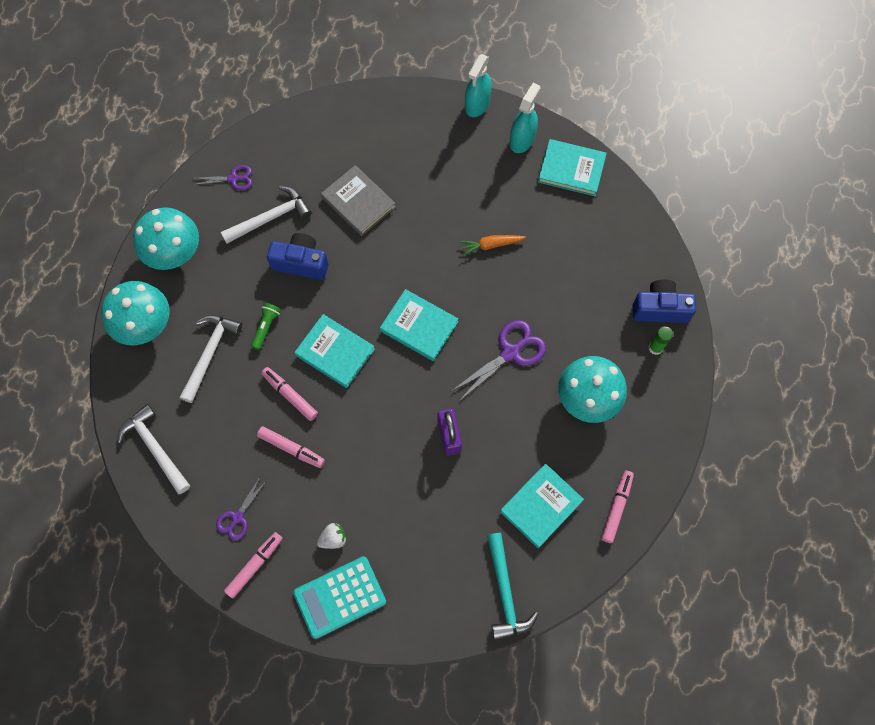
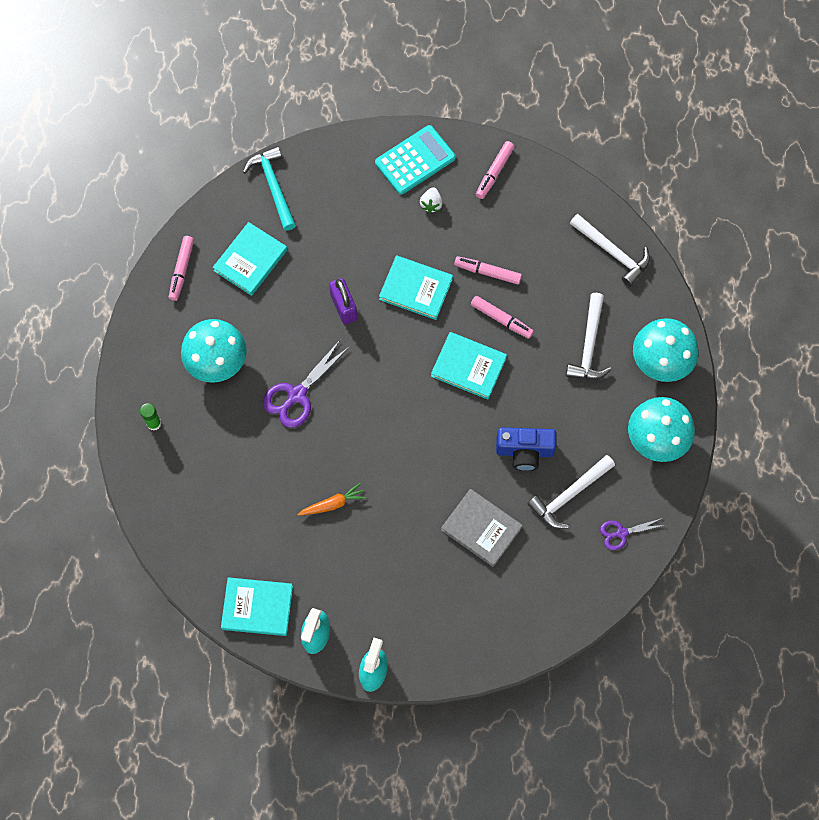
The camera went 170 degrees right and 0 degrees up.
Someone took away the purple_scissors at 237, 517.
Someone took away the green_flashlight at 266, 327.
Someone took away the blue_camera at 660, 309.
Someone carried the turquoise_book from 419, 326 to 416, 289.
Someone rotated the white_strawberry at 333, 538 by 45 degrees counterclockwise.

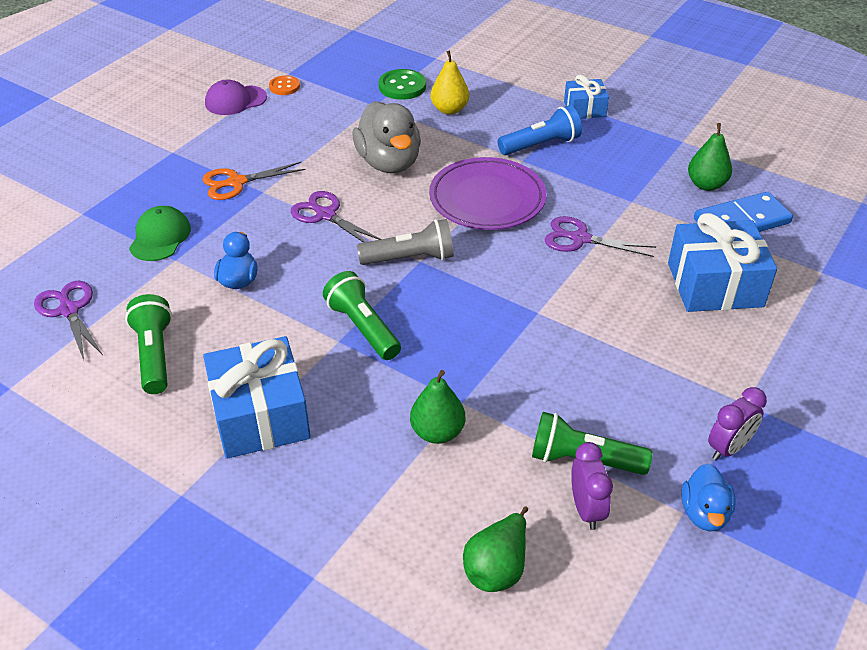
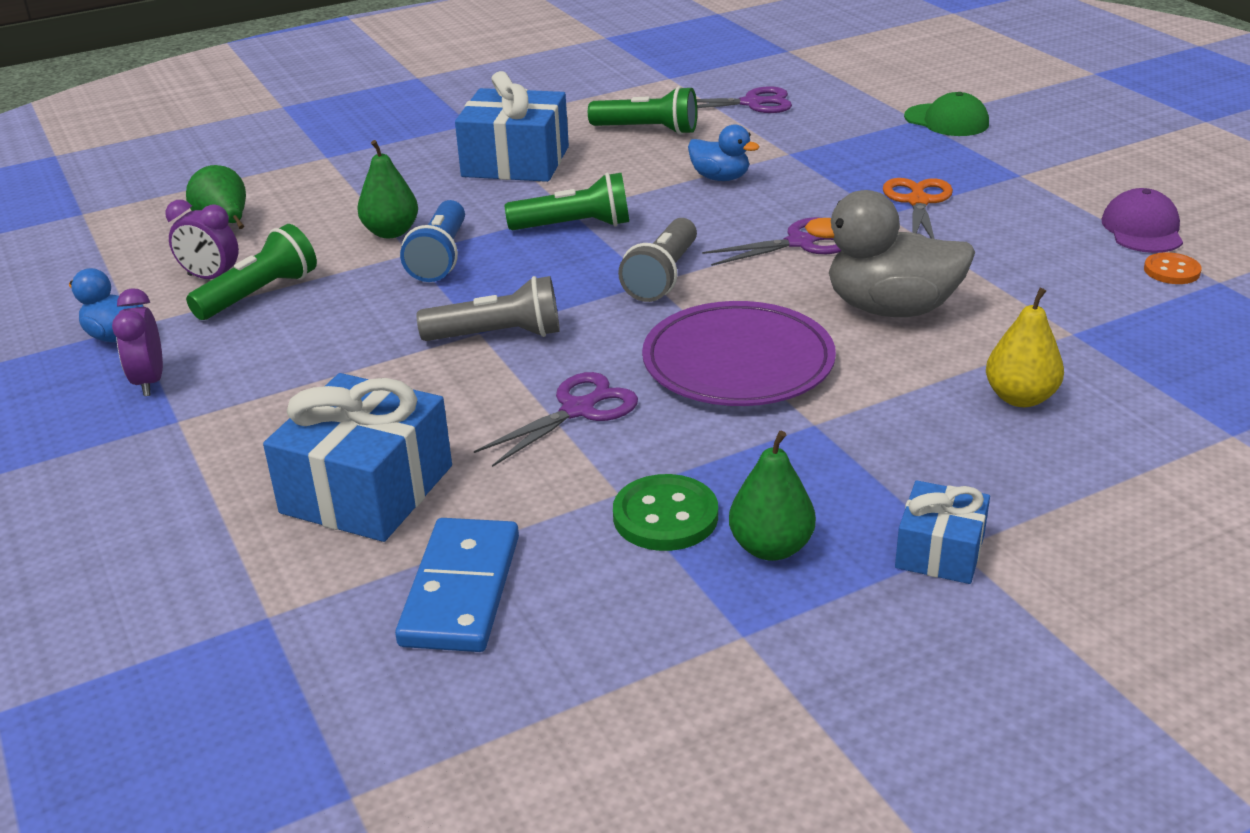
The camera went 120 degrees right and 10 degrees down.
Someone put down the grey_flashlight at 498, 335.
Someone carried the green_cap from 160, 237 to 946, 120.
Someone carried the green_button from 402, 86 to 665, 516.
Someone carried the blue_flashlight from 541, 145 to 440, 257.
Someone carried the green_pear from 706, 185 to 771, 548.

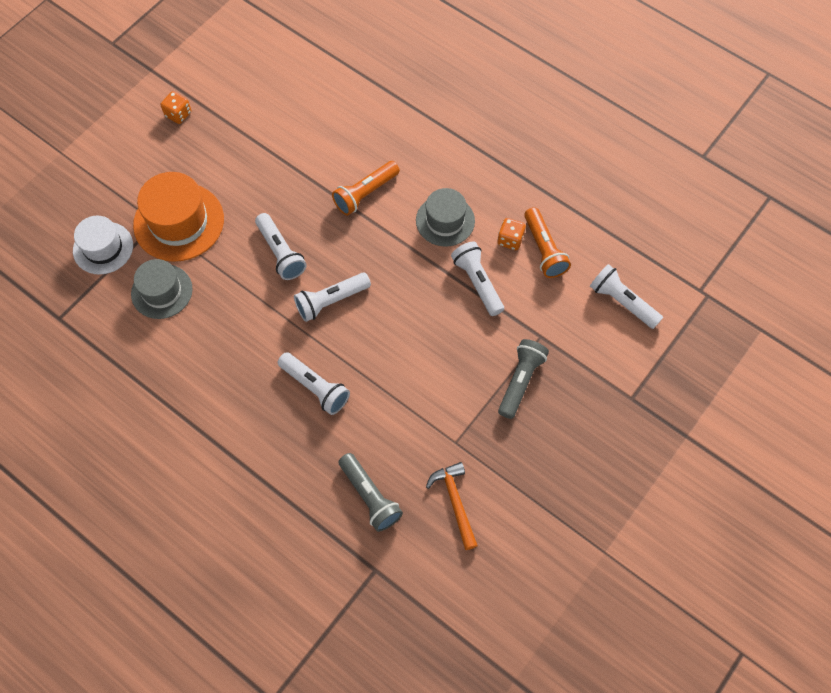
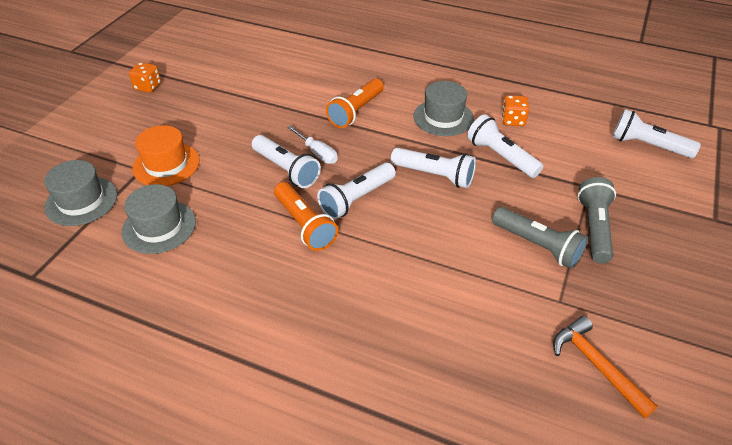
The camera went 15 degrees left and 20 degrees down.
Someone put down the white_screwdriver at 317, 153.
Someone carried the white_flashlight from 315, 387 to 434, 175.
Someone carried the grey_flashlight from 370, 496 to 537, 245.
Someone carried the orange_flashlight from 544, 249 to 304, 225.
Someone repainted the white_hat at 103, 248, which became the grey_hat at 81, 201.
Someone scaled the orange_hat at 179, 222 by 0.66.

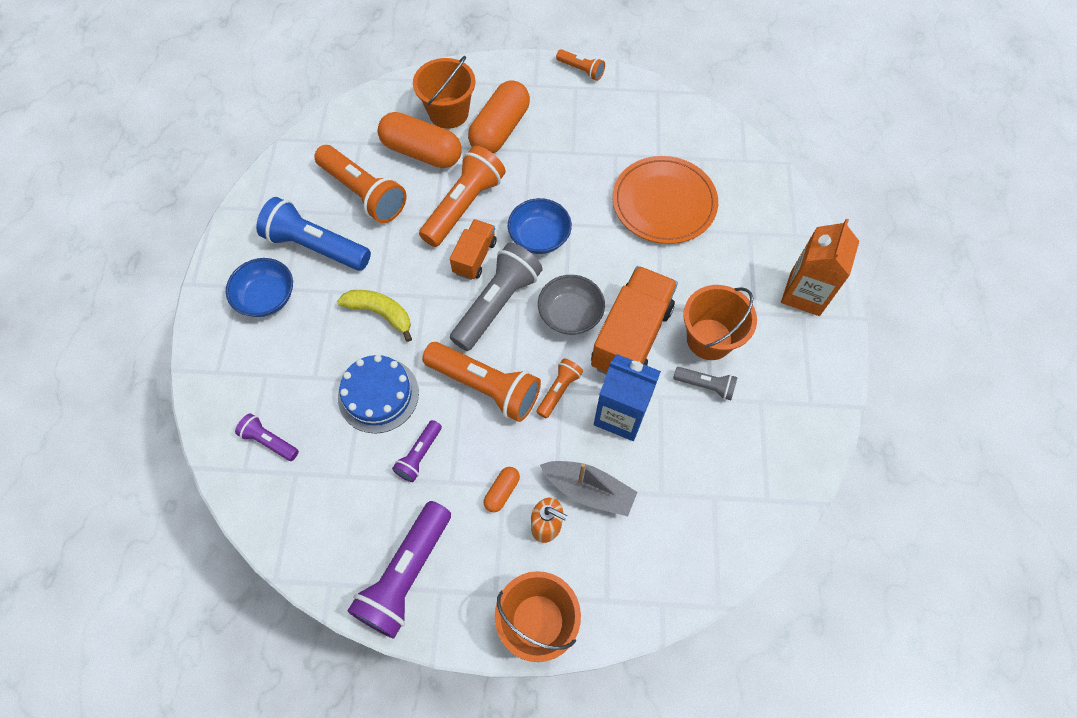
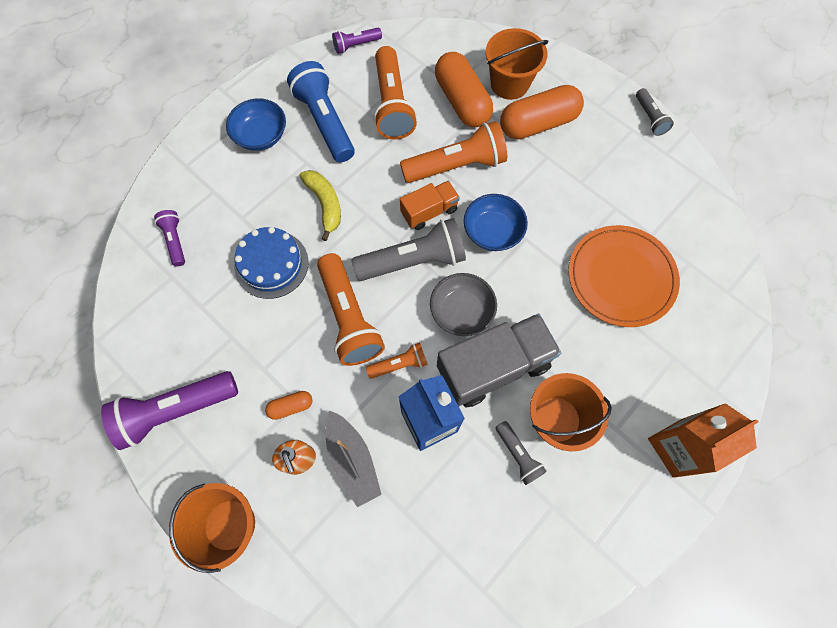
The camera went 40 degrees right and 5 degrees up.
Someone carried the purple_flashlight from 419, 455 to 356, 45.
Someone repainted the orange_flashlight at 581, 70, which became the grey_flashlight at 650, 118.
Someone repainted the orange_truck at 631, 337, which became the grey_truck at 493, 367.

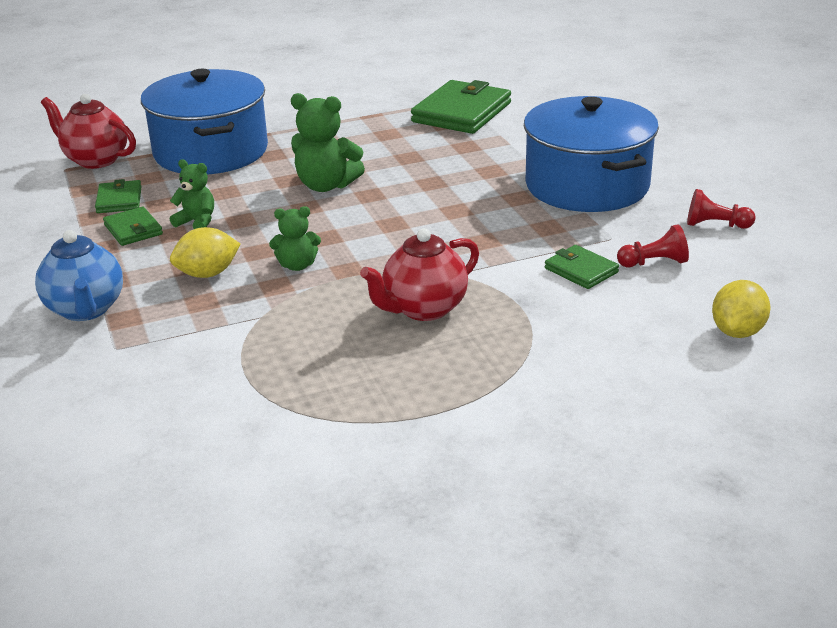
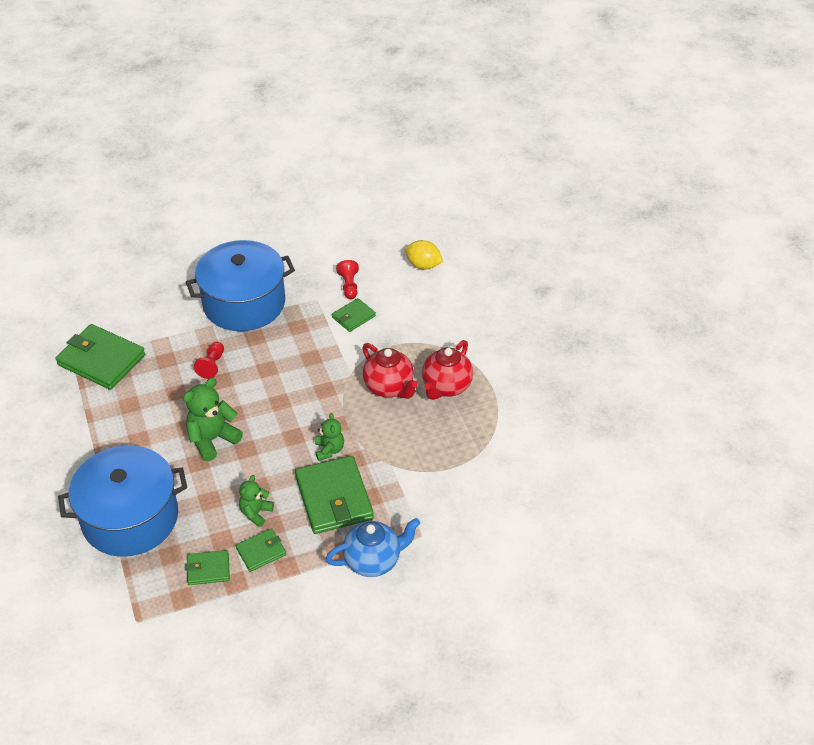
The camera went 90 degrees left and 15 degrees up.
Someone carried the red_teapot from 95, 160 to 446, 387.
Someone carried the red_pawn from 715, 225 to 212, 365.
Someone swapped the yellow_lemon at 207, 274 for the green_wallet at 334, 498.
Someone rotated the green_teddy_bear at 326, 185 by 150 degrees counterclockwise.

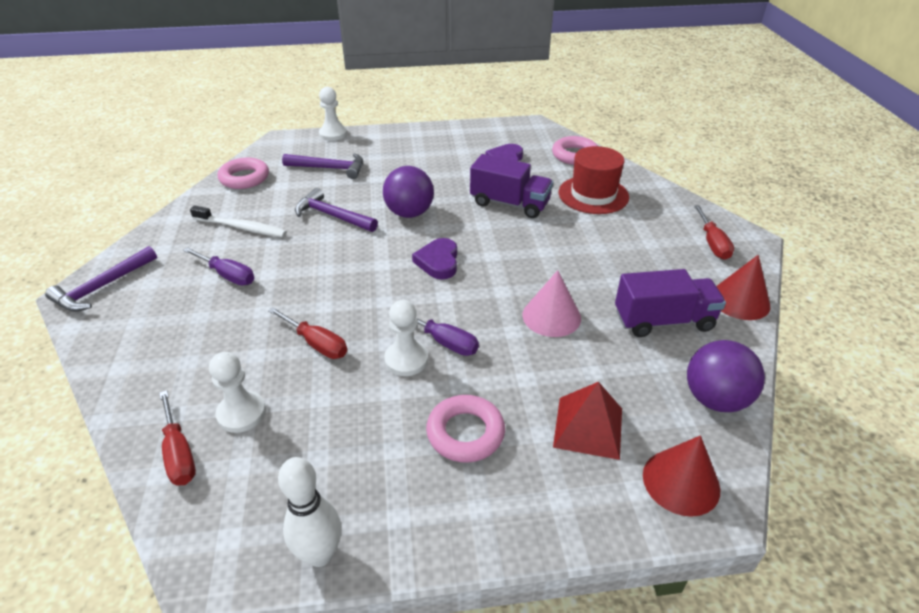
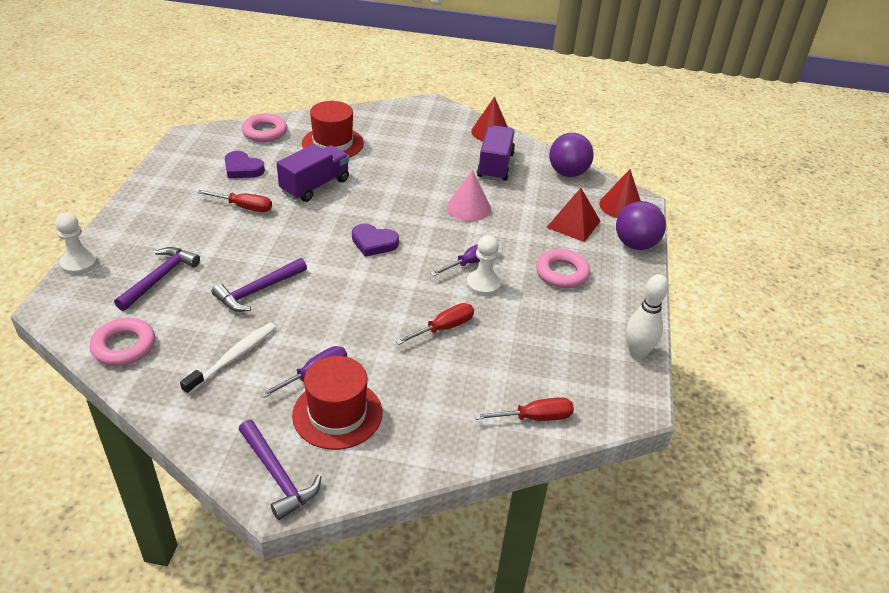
The camera went 75 degrees left and 0 degrees up.
Someone took away the white_pawn at 241, 413.
Someone put down the red_hat at 337, 414.
Someone carried the purple_ball from 409, 213 to 635, 244.
Someone carried the red_screwdriver from 712, 243 to 244, 207.

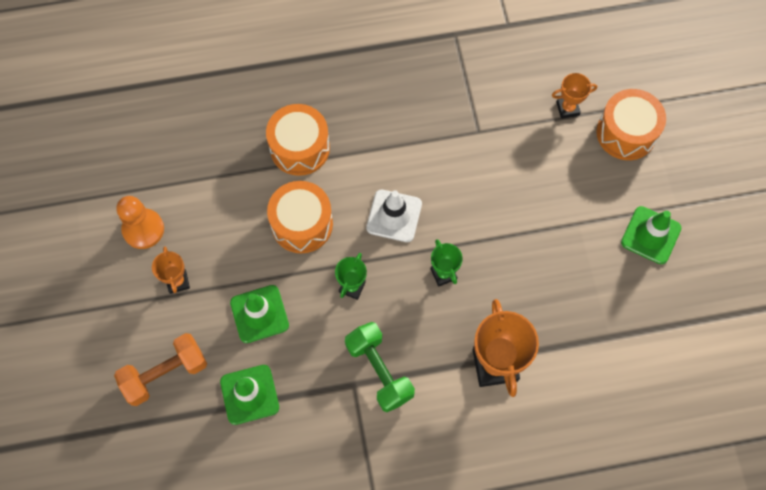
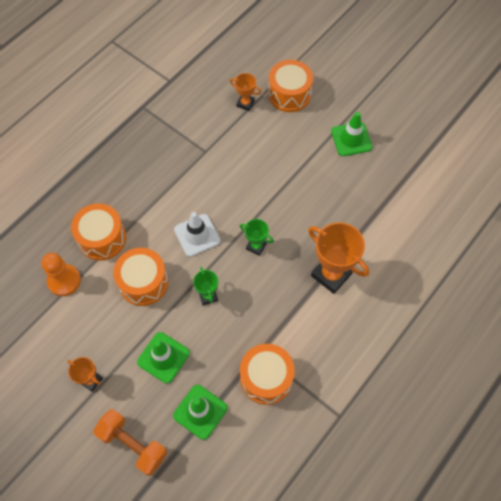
The camera went 40 degrees left and 5 degrees down.
Someone took away the green_dumbbell at 379, 371.
Someone put down the orange_drum at 266, 378.
Someone carried the orange_pawn from 143, 229 to 64, 281.
Someone rotated the orange_dumbbell at 165, 373 by 75 degrees counterclockwise.
Someone rotated the orange_trophy at 567, 108 by 75 degrees clockwise.

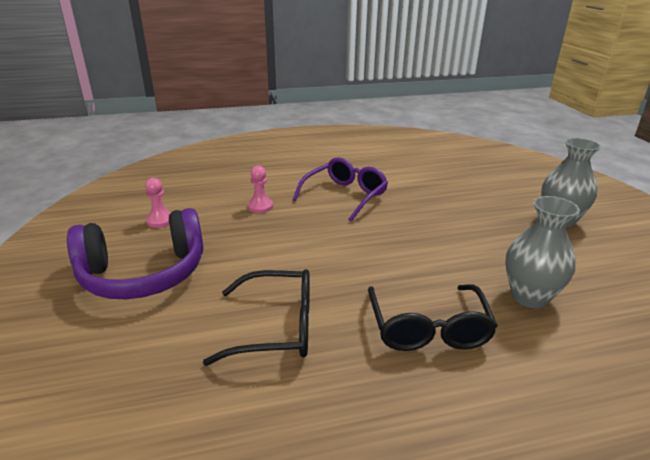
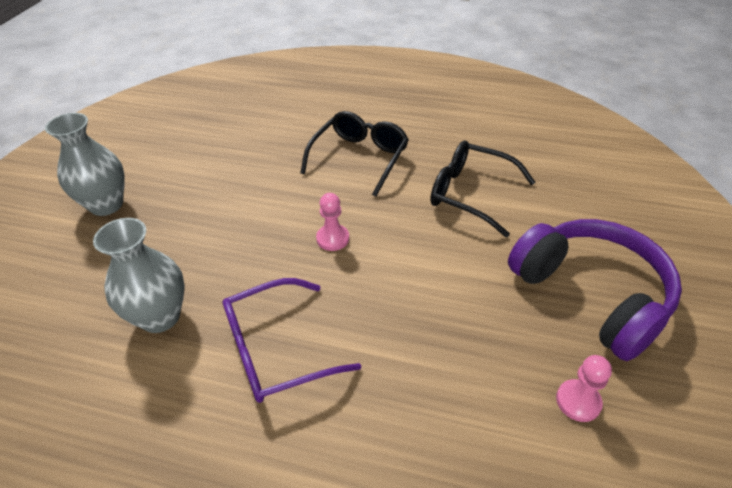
The camera went 150 degrees left and 15 degrees up.
Someone carried the pink_pawn from 260, 207 to 333, 238.
Someone carried the grey_vase from 529, 297 to 160, 317.
Someone rotated the purple_headphones at 144, 274 by 45 degrees clockwise.

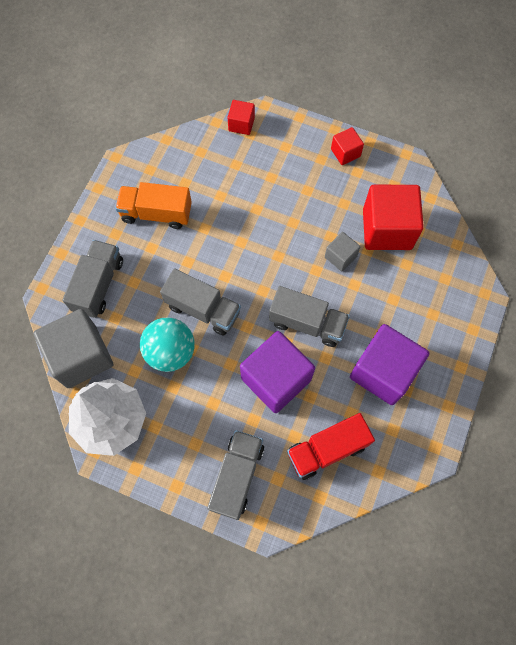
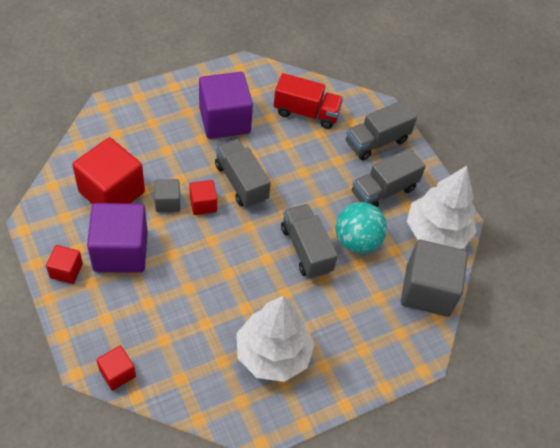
The camera went 145 degrees left and 15 degrees down.
Someone put down the red_cube at 203, 204.
Someone carried the grey_truck from 98, 285 to 384, 190.
Someone carried the purple_cube from 276, 379 to 120, 251.
Someone swapped the orange_truck at 156, 213 for the white_tree at 273, 354.

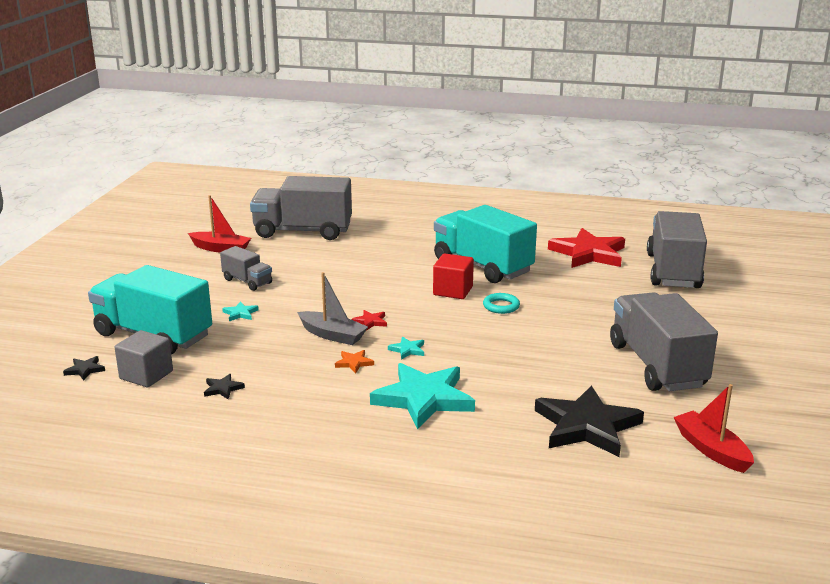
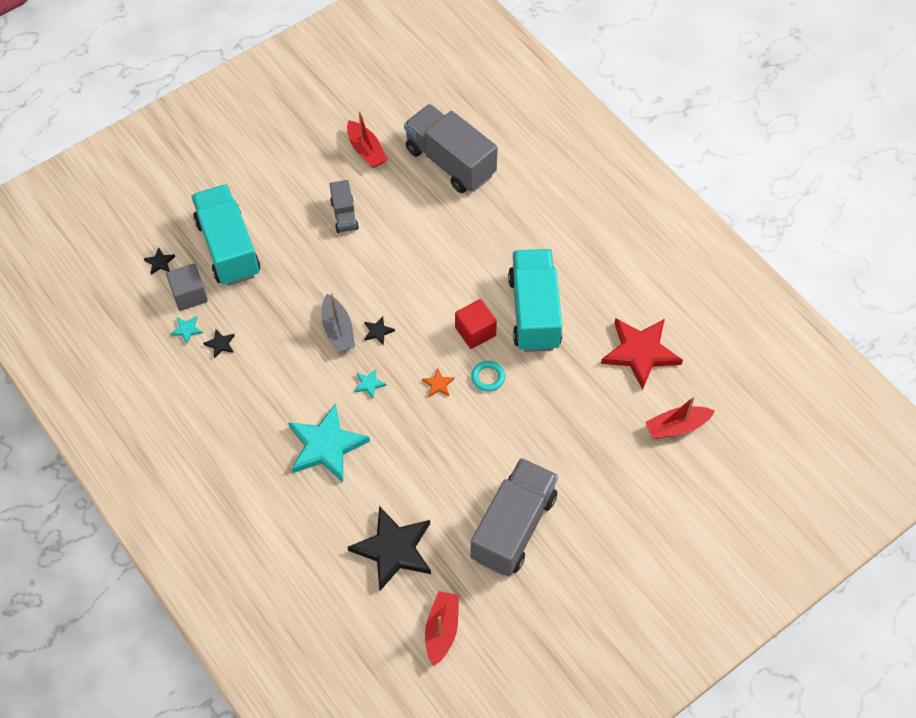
The camera went 40 degrees right and 35 degrees up.
Someone carried the turquoise_star from 240, 313 to 187, 330.
Someone carried the orange_star from 354, 363 to 438, 384.
Someone swapped the grey_truck at 673, 271 for the red_boat at 677, 427.
Someone repainted the red_star at 370, 322, which became the black_star at 378, 331.

